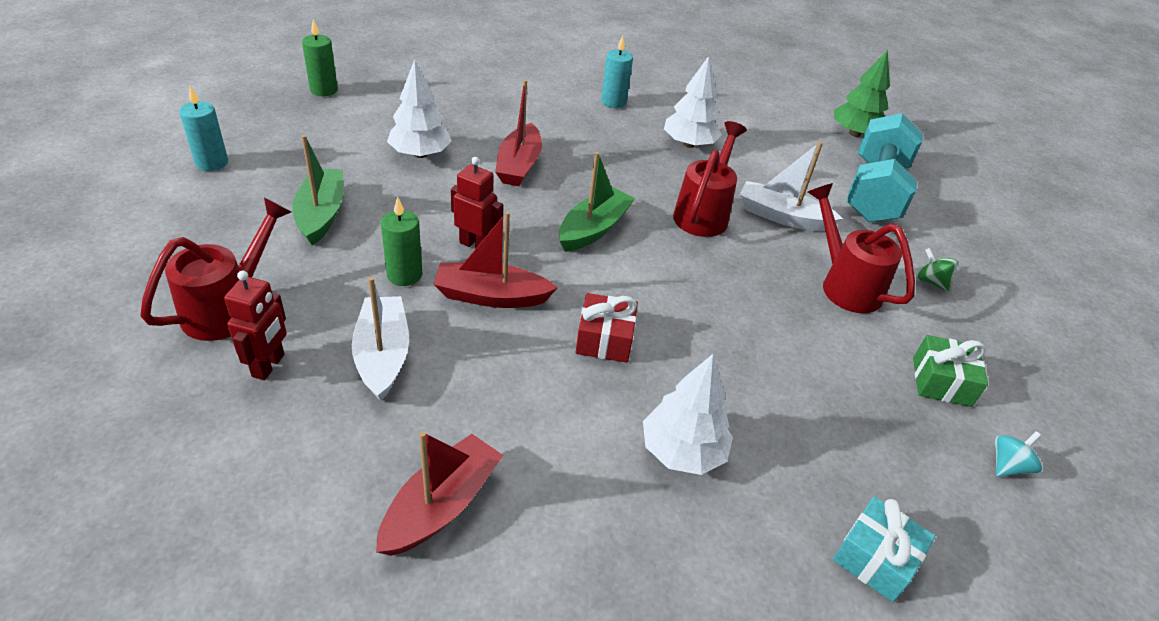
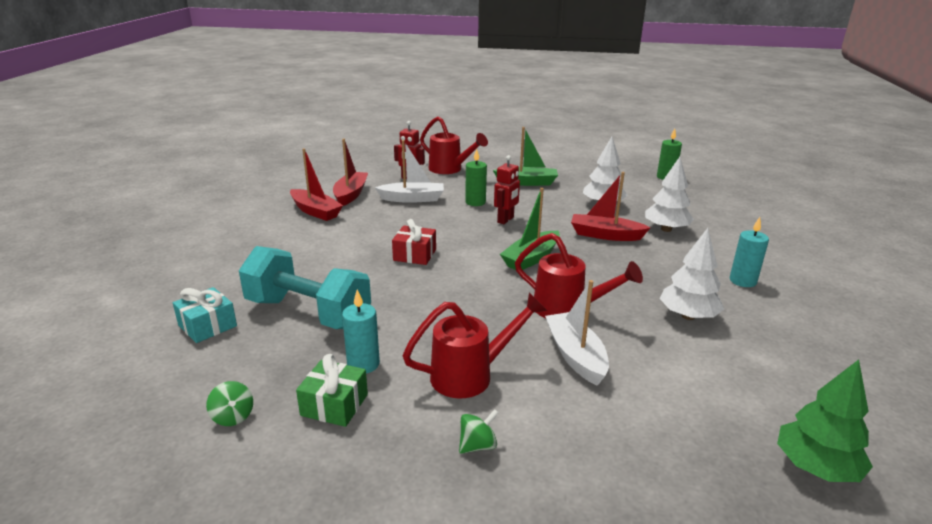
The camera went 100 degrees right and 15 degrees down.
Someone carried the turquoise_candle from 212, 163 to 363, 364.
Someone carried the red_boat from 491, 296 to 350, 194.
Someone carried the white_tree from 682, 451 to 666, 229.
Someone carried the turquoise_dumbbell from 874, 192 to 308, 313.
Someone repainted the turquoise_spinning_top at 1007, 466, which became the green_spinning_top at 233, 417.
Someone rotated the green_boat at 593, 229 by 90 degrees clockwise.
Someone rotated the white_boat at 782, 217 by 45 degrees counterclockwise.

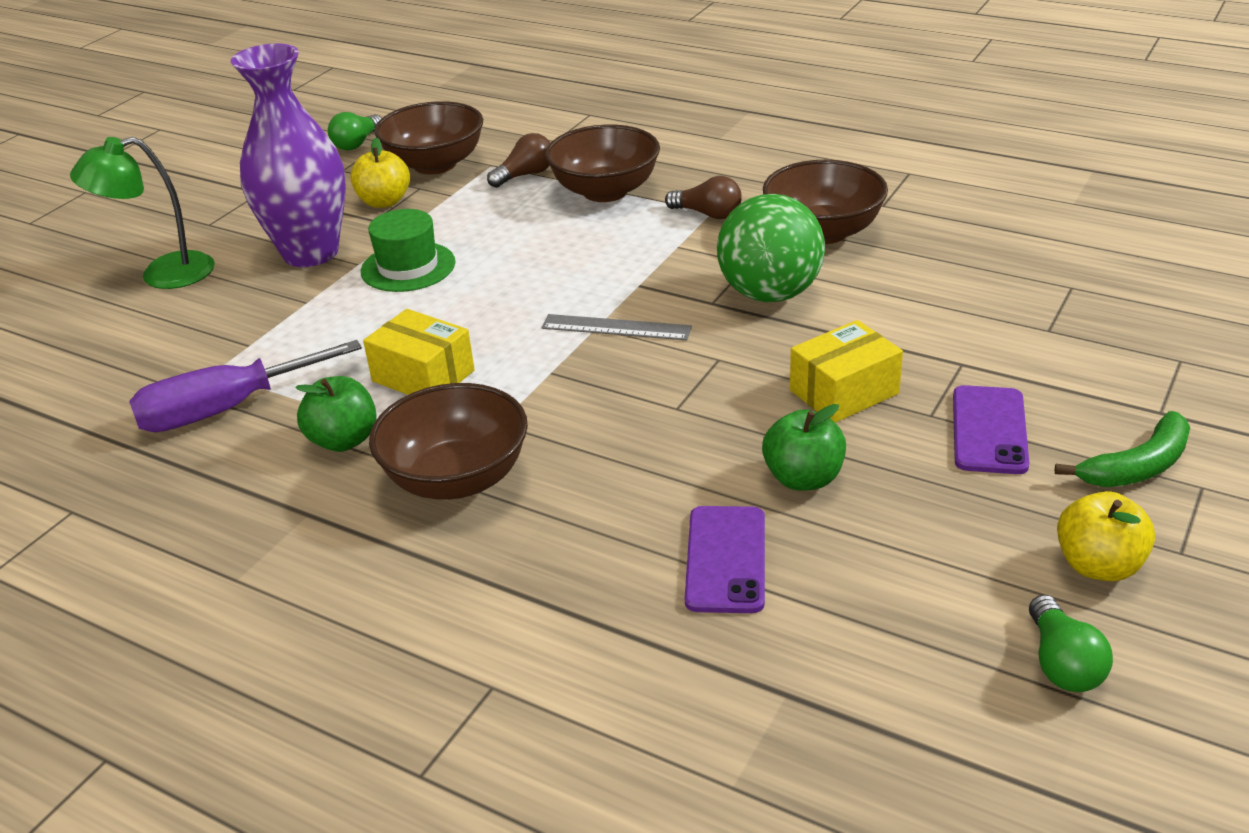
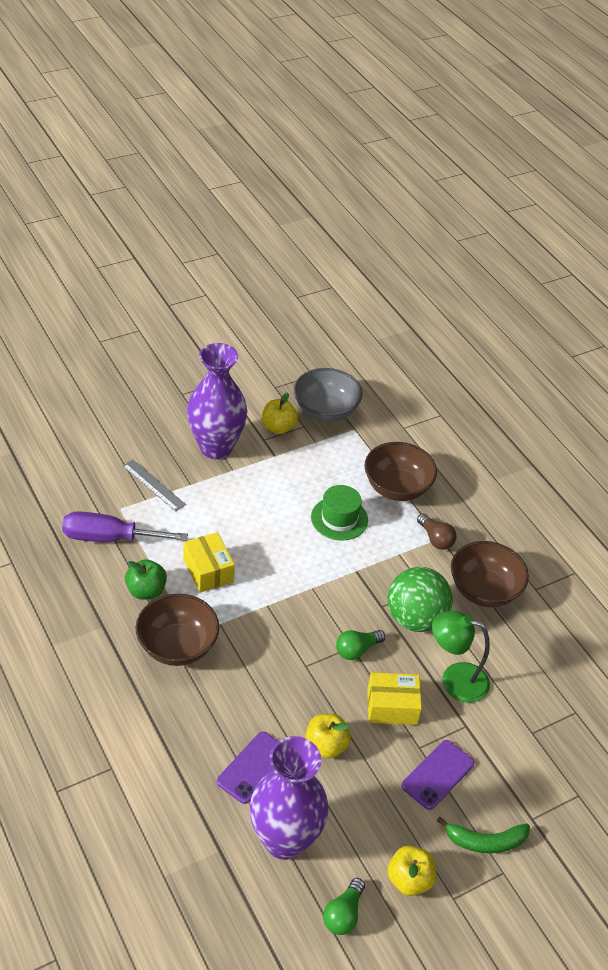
The camera went 25 degrees right and 10 degrees up.
Someone took away the brown_light_bulb at 525, 175.
Someone put down the purple_vase at 284, 840.
Someone carried the green_lamp from 162, 274 to 454, 680.
Someone carried the green_light_bulb from 357, 143 to 357, 650.
Someone carried the green_hat from 408, 267 to 339, 518.
Someone carried the grey_ruler from 616, 327 to 153, 485.
Someone repainted the brown_bowl at 435, 164, which became the grey_bowl at 325, 411.
Someone repainted the green_apple at 803, 478, which became the yellow_apple at 326, 745.

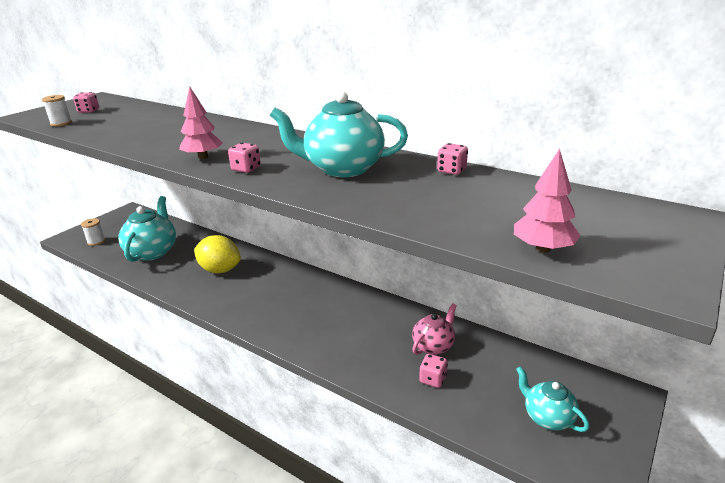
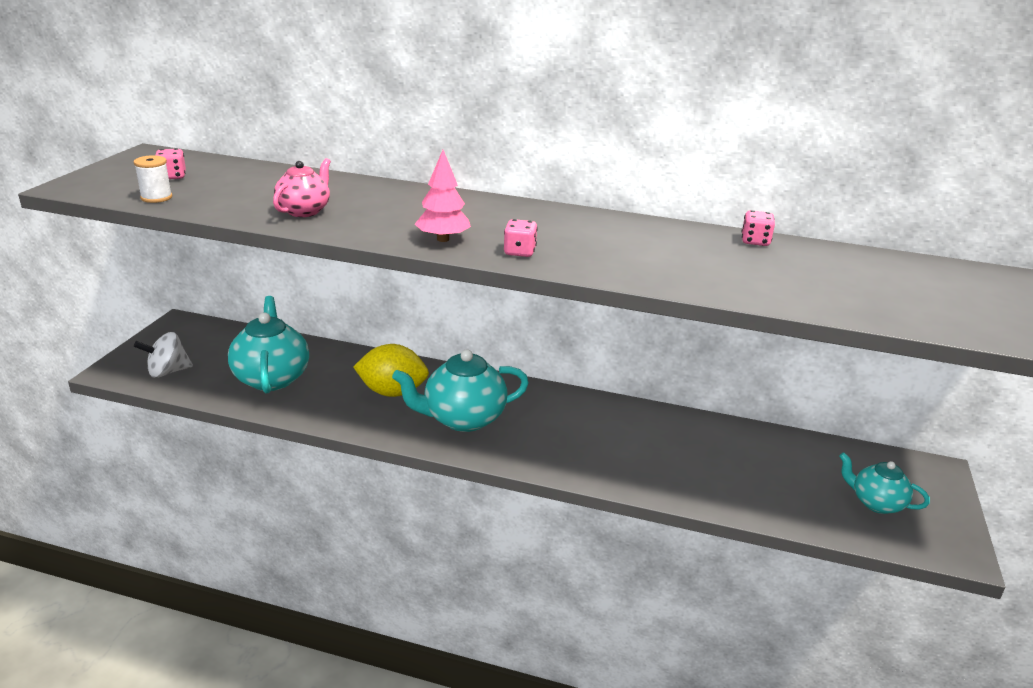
The camera went 20 degrees left and 0 degrees up.
Someone took away the pink_dice at 433, 379.
Someone took away the pink_tree at 543, 248.
Someone carried the turquoise_teapot from 342, 169 to 463, 419.
Someone carried the pink_teapot from 433, 346 to 304, 211.
Someone swapped the white_spool at 96, 241 for the white_spinning_top at 167, 372.

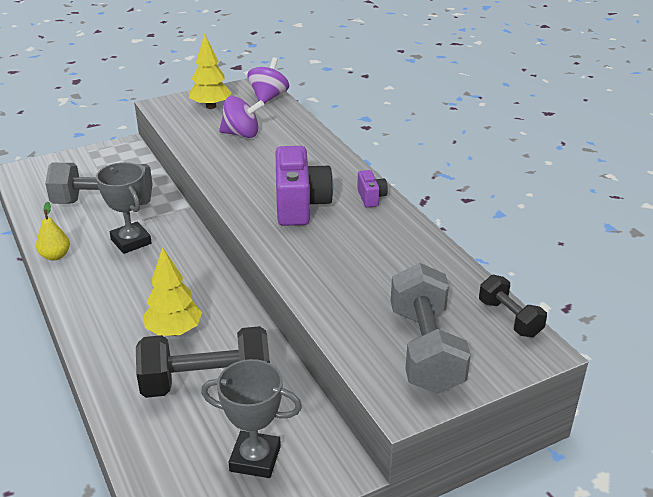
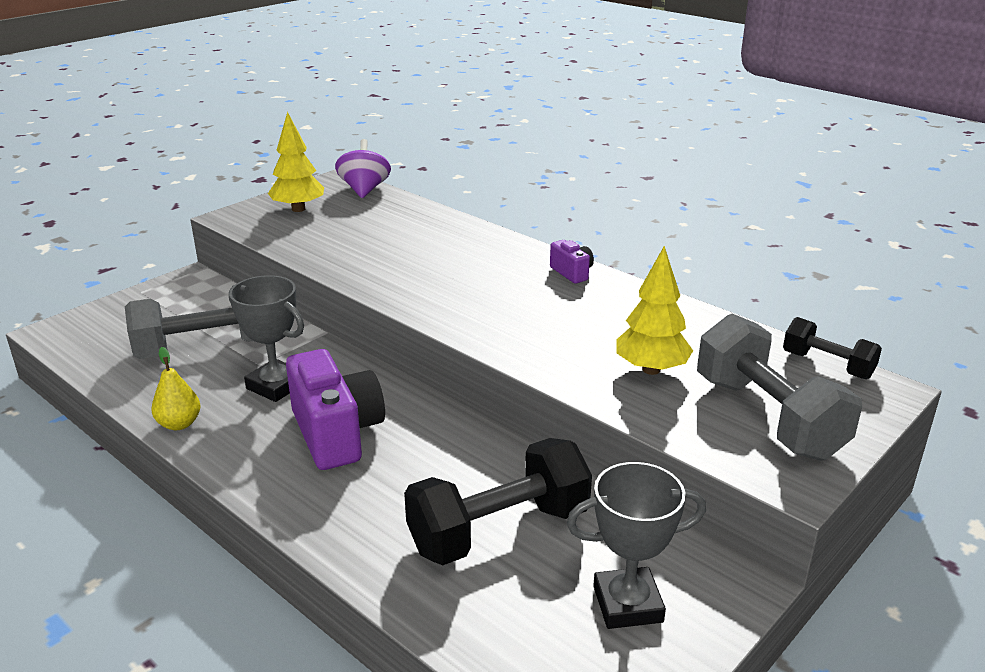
The camera went 20 degrees left and 5 degrees down.
Someone took away the purple_spinning_top at 241, 134.
Someone carried the yellow_tree from 174, 331 to 651, 369.
Someone carried the purple_camera from 300, 205 to 336, 434.

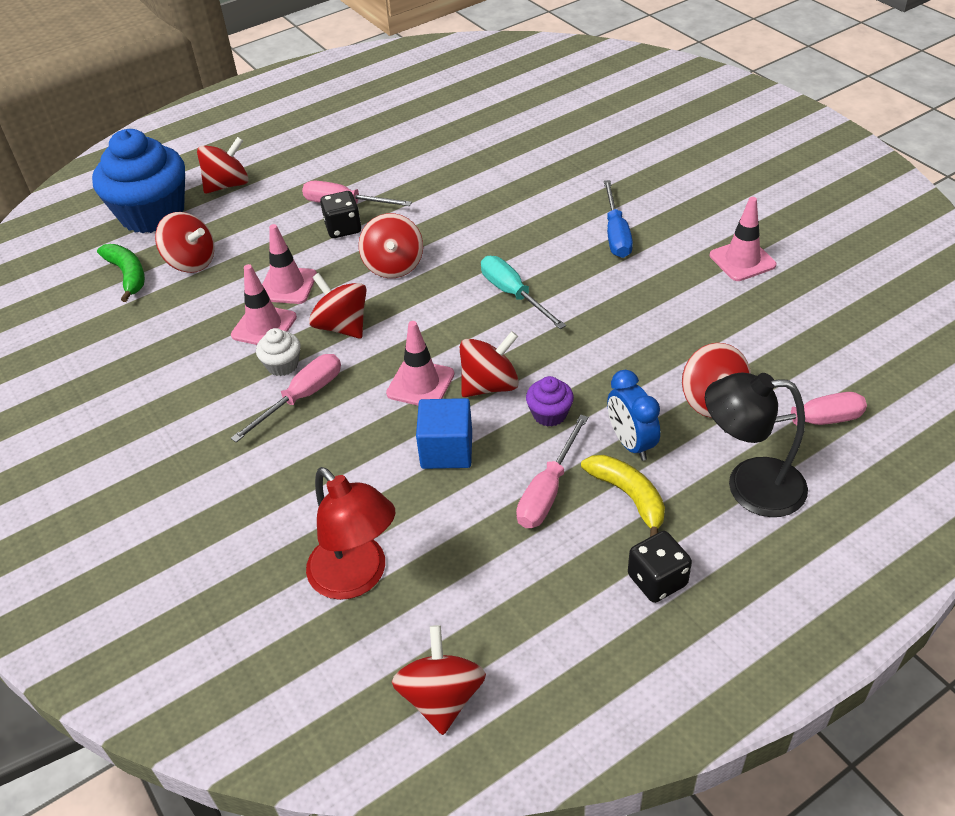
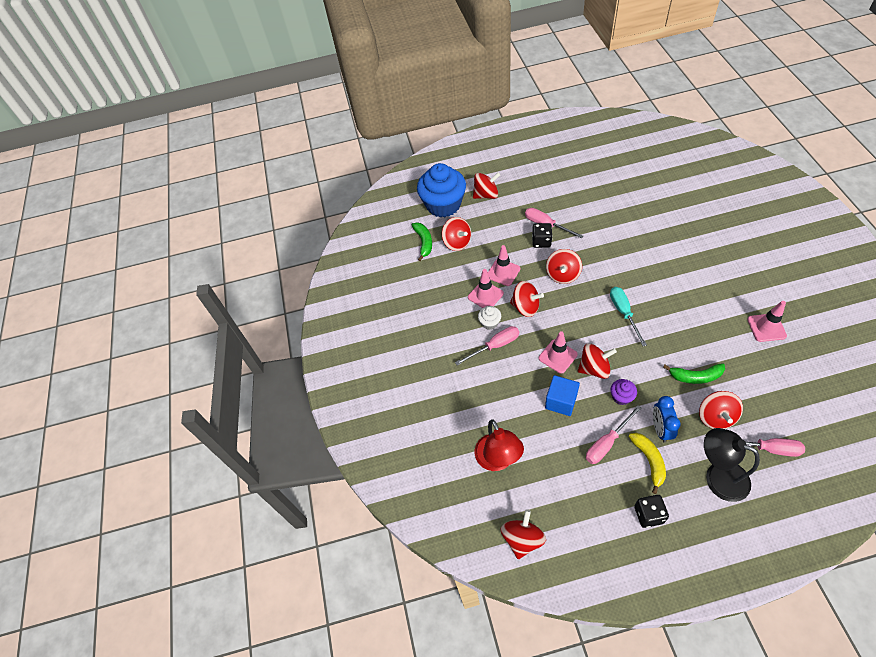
The camera went 25 degrees right and 10 degrees up.
Someone took away the blue_screwdriver at 616, 234.
Someone put down the green_banana at 695, 376.
Someone rotated the red_spinning_top at 342, 326 by 135 degrees clockwise.

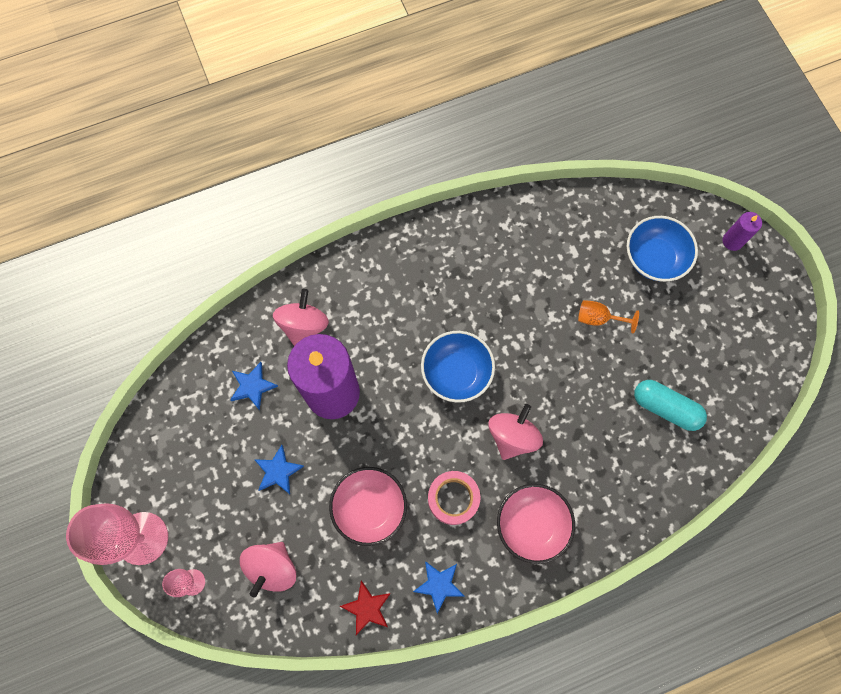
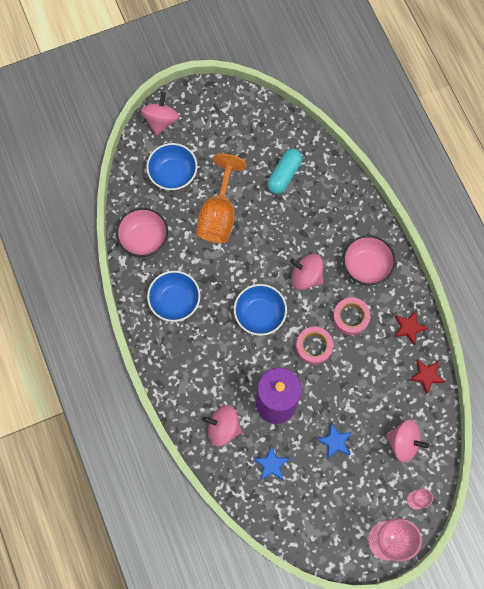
The camera went 90 degrees left and 0 degrees up.
Someone put down the blue_bowl at 175, 301.
Someone put down the pink_tape at 313, 347.
Someone carried the pink_bowl from 369, 508 to 144, 238.
Someone swapped the purple_candle at 732, 241 for the pink_spinning_top at 161, 121.
Someone repainted the blue_star at 439, 585, which became the red_star at 409, 327.
Someone scaled the orange_goblet at 598, 318 by 2.07.

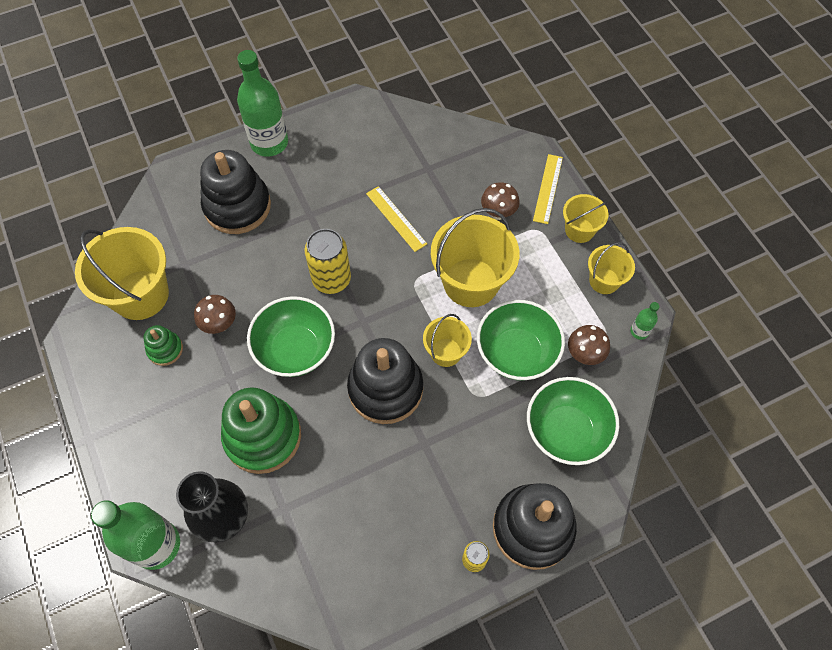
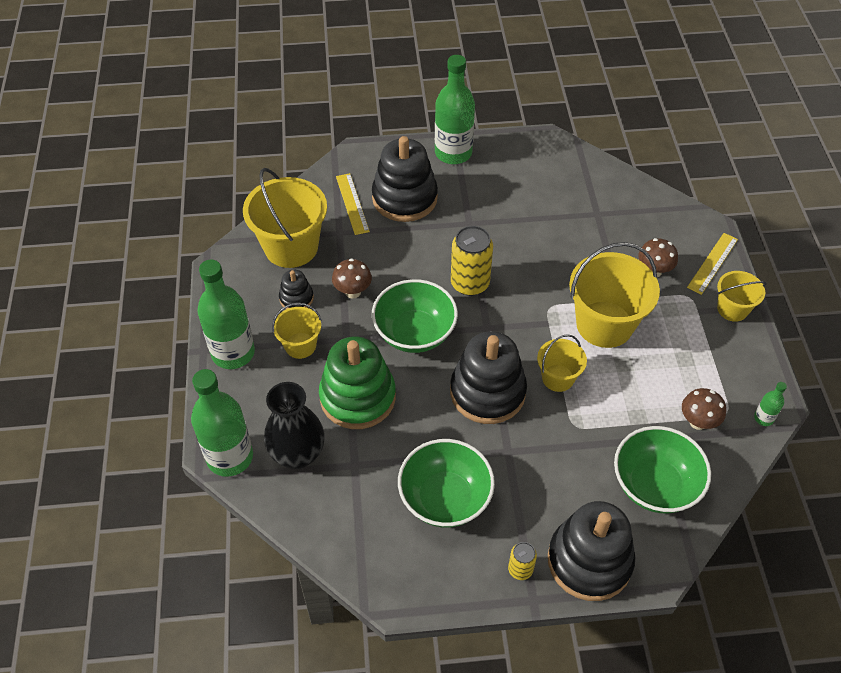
The camera went 20 degrees right and 10 degrees down.
Someone put down the green_bottle at 233, 353.
Someone carried the yellow_ruler from 396, 218 to 352, 203.
Someone carried the green_bowl from 516, 353 to 445, 498.
Someone carried the yellow_bucket from 604, 281 to 300, 345.
Someone repainted the green_stacking_toy at 165, 349, which became the black_stacking_toy at 296, 298.

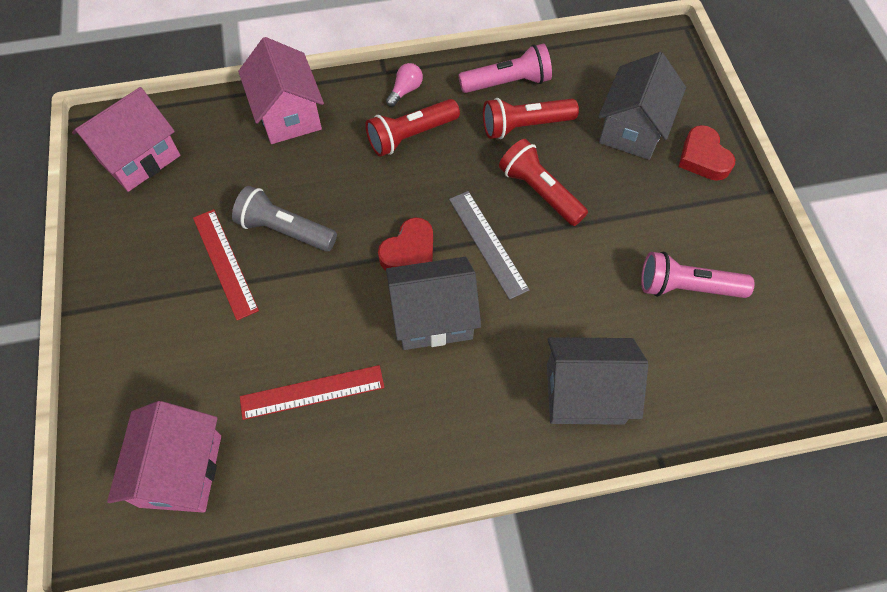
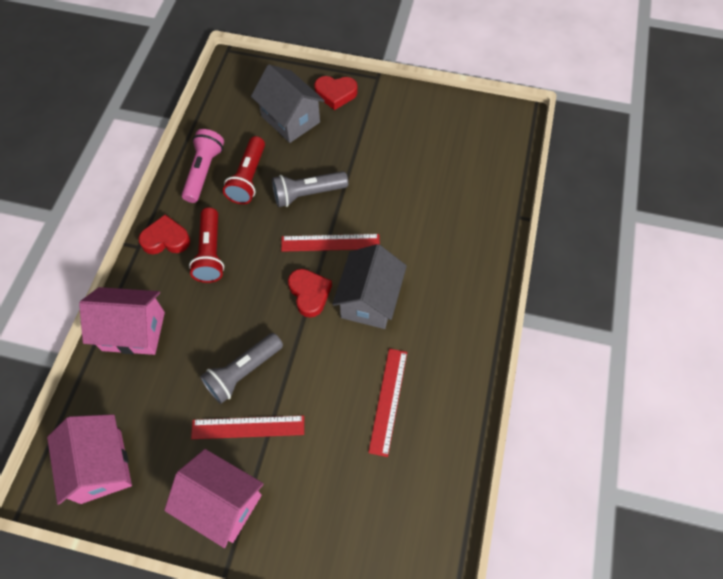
The camera went 65 degrees left and 0 degrees up.
Someone took away the grey_house at 584, 393.
Someone took away the pink_flashlight at 686, 287.
Someone carried the pink_house from 181, 470 to 222, 503.
Someone swapped the pink_light_bulb at 405, 90 for the red_heart at 166, 239.
Someone repainted the grey_ruler at 488, 243, which became the red_ruler at 330, 242.
Someone repainted the red_flashlight at 539, 191, which became the grey_flashlight at 307, 194.

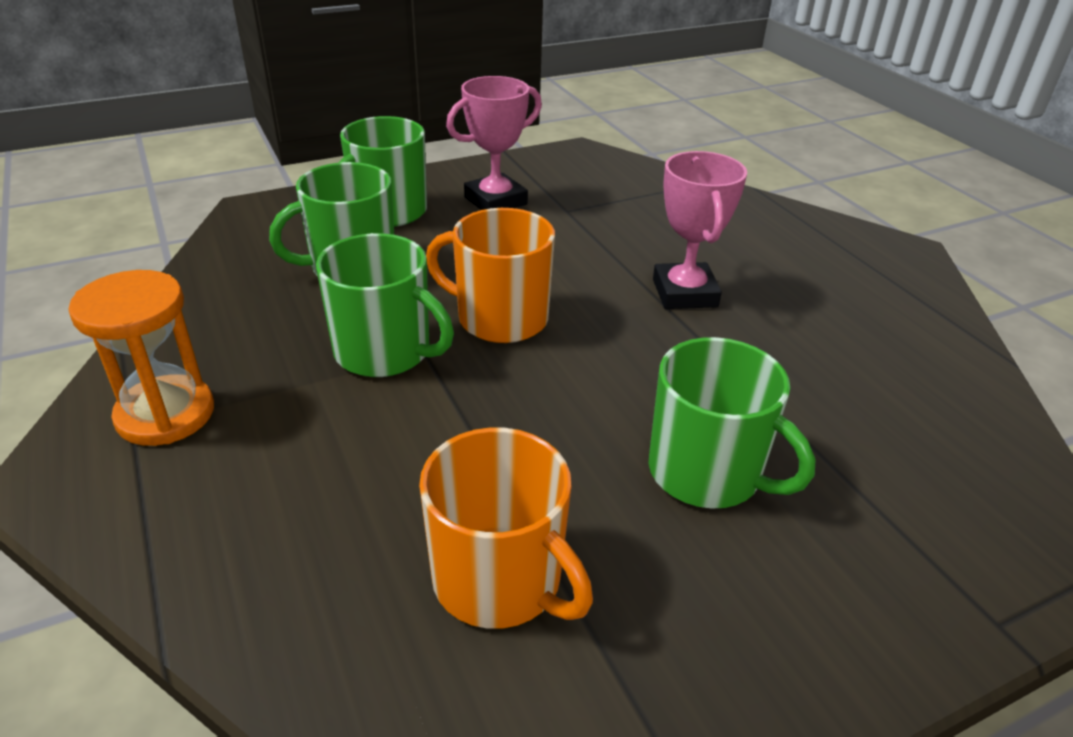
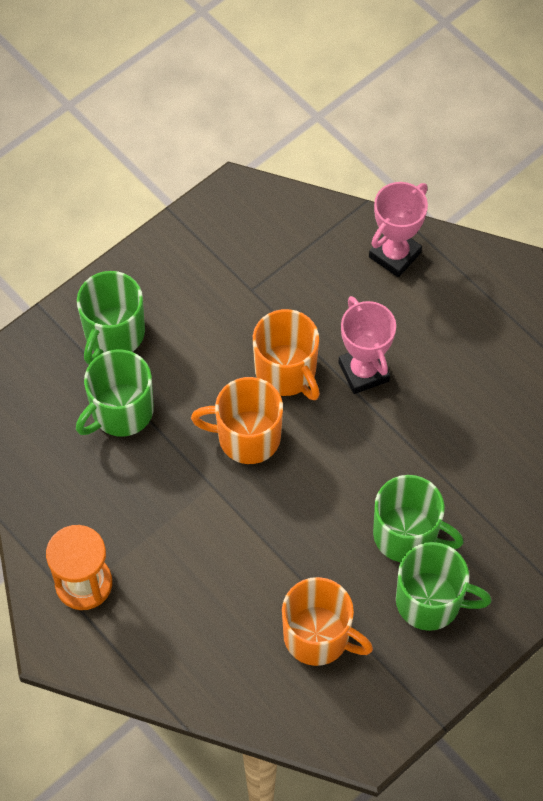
The camera went 15 degrees left and 25 degrees up.
Someone put down the orange_mug at 286, 372.
Someone carried the green_mug from 385, 352 to 430, 601.
Someone carried the pink_trophy from 495, 201 to 395, 255.

